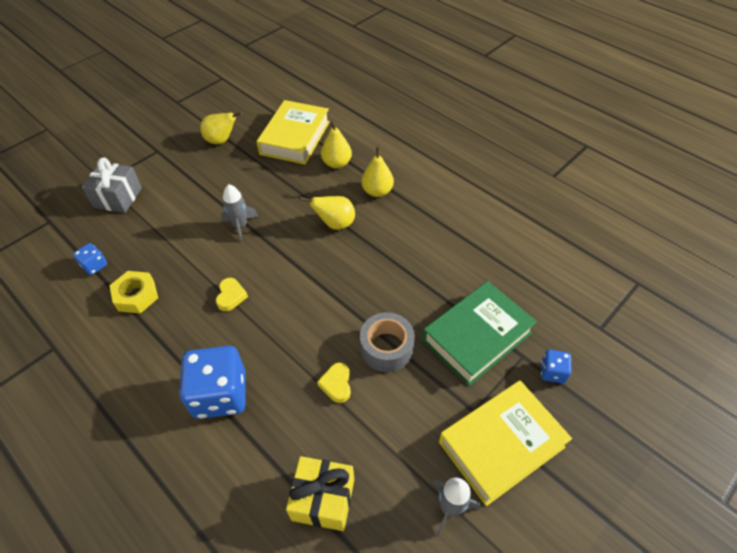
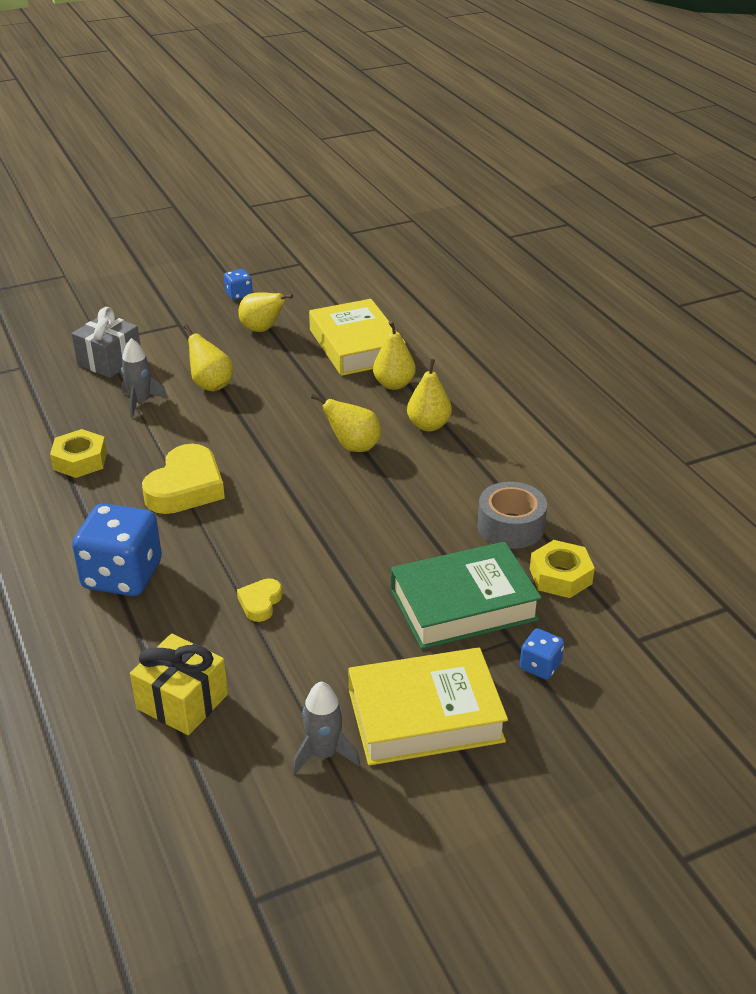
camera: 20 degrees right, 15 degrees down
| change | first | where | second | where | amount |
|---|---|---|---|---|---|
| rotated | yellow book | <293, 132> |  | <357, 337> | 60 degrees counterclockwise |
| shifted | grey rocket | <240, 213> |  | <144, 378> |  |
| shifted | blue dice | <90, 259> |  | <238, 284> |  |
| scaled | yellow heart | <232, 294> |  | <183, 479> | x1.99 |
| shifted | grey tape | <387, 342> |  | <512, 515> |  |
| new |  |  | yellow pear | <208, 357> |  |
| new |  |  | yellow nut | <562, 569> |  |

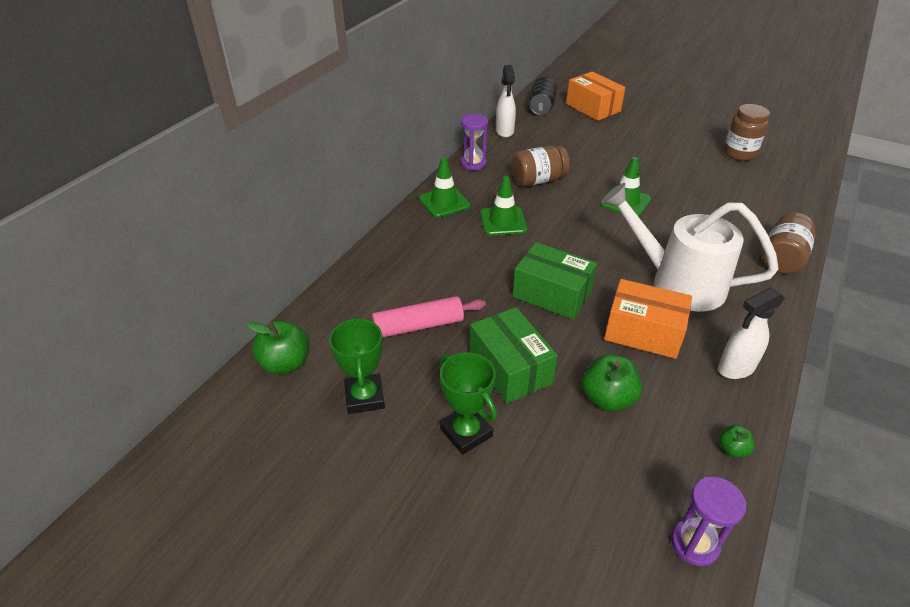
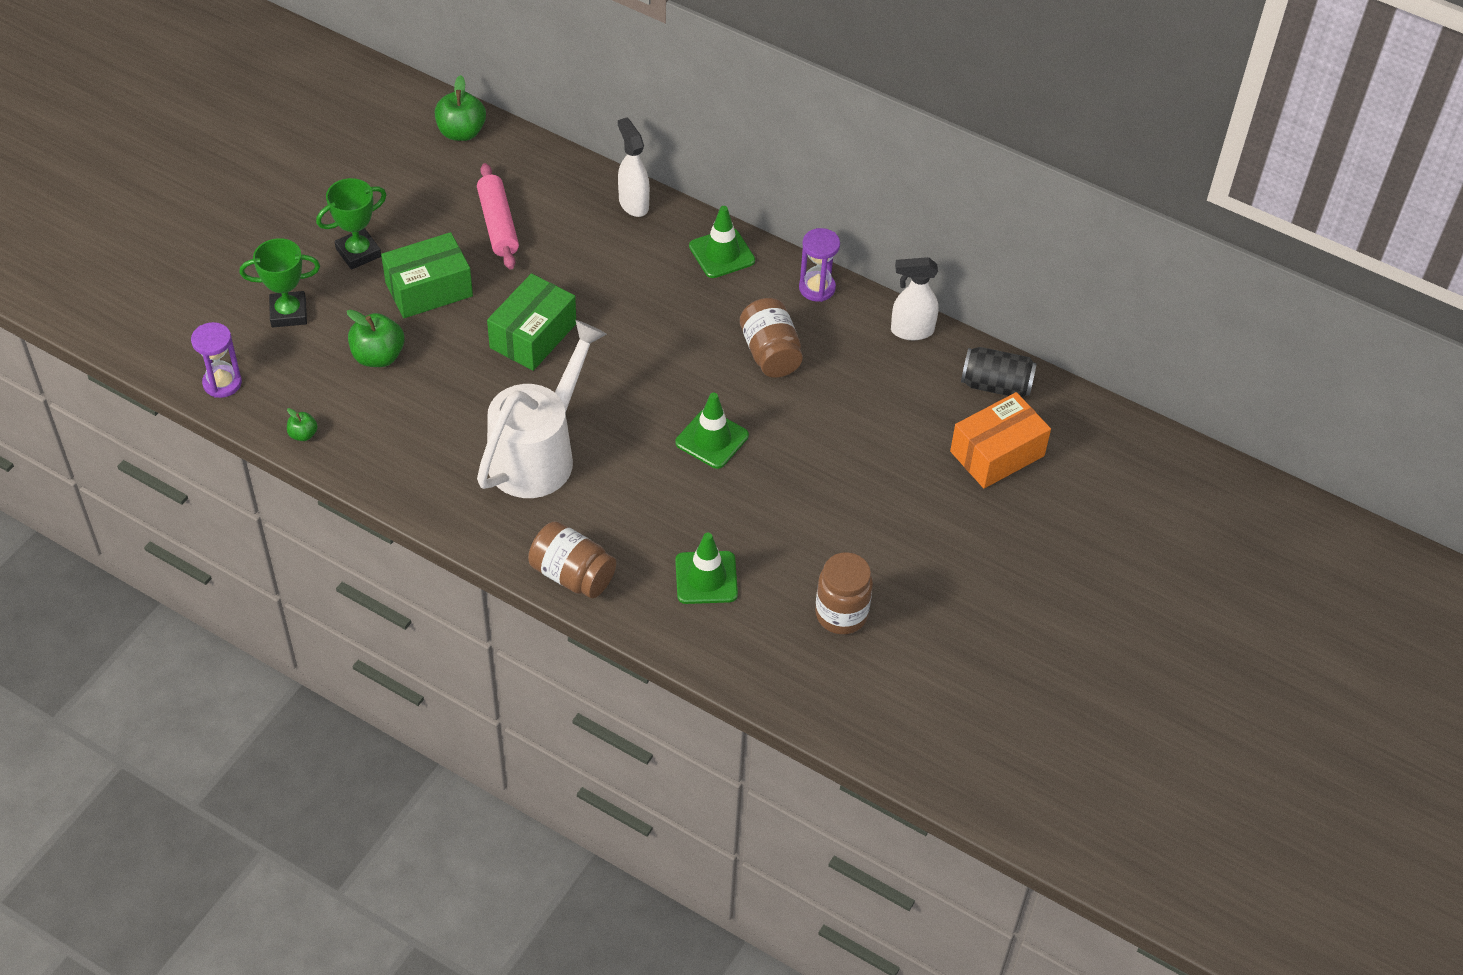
camera: 90 degrees right, 10 degrees up
| change | first | where | second | where | amount |
|---|---|---|---|---|---|
| shifted | green traffic cone | <503, 206> |  | <706, 568> |  |
| gone | orange box | <648, 319> |  |  |  |
| shifted | white spray bottle | <751, 333> |  | <634, 167> |  |
| shifted | green trophy | <357, 365> |  | <280, 282> |  |

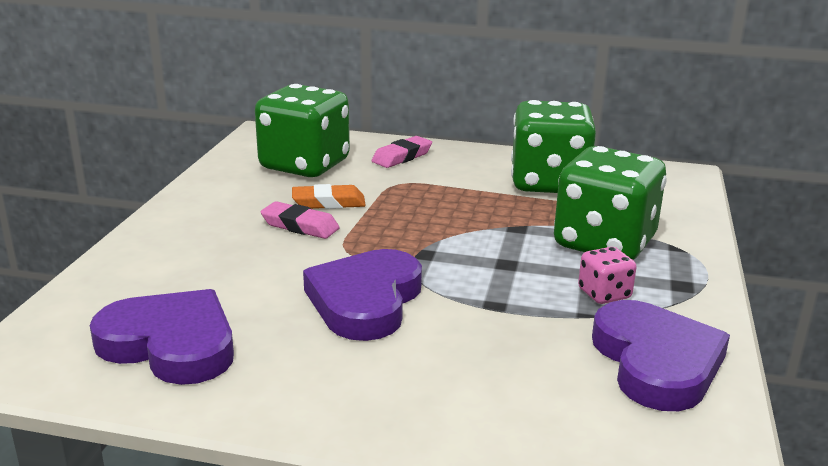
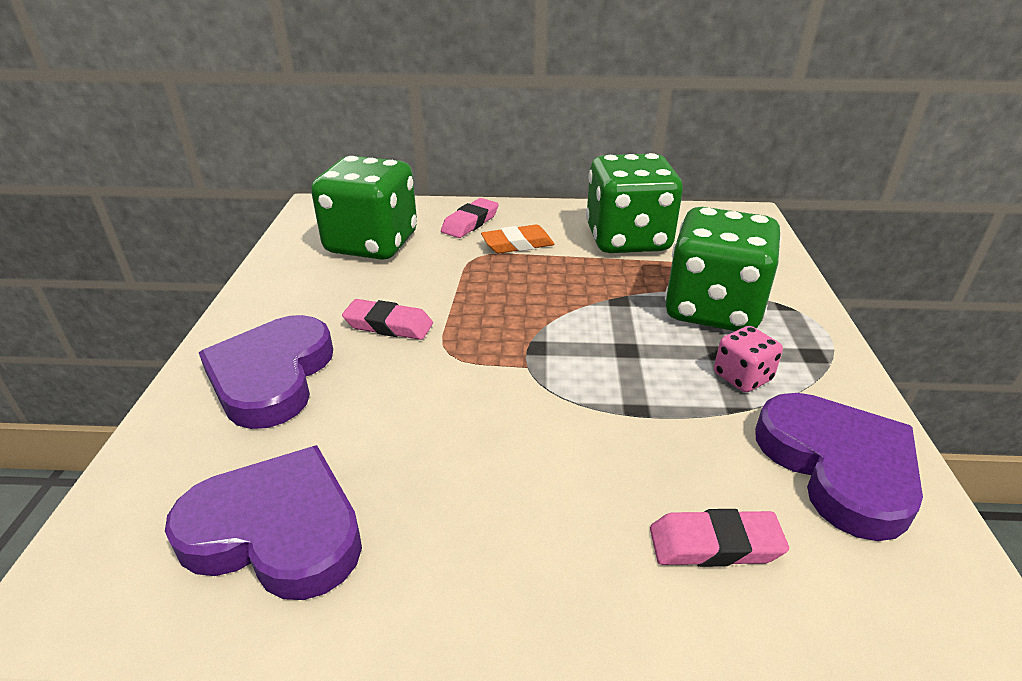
camera: 10 degrees left, 10 degrees up
| change | first | where | second | where | amount |
|---|---|---|---|---|---|
| shifted | orange eraser | <329, 196> |  | <517, 239> |  |
| shifted | purple heart | <362, 295> |  | <266, 372> |  |
| new |  |  | pink eraser | <719, 538> |  |

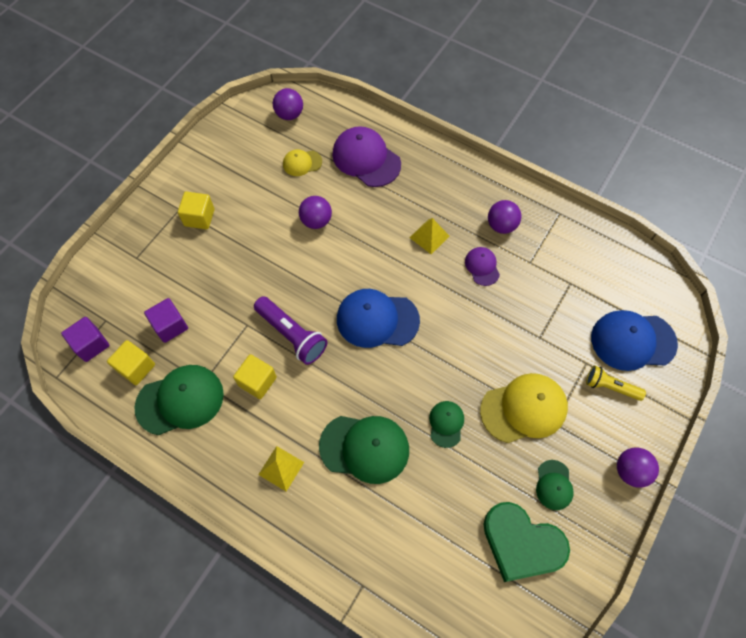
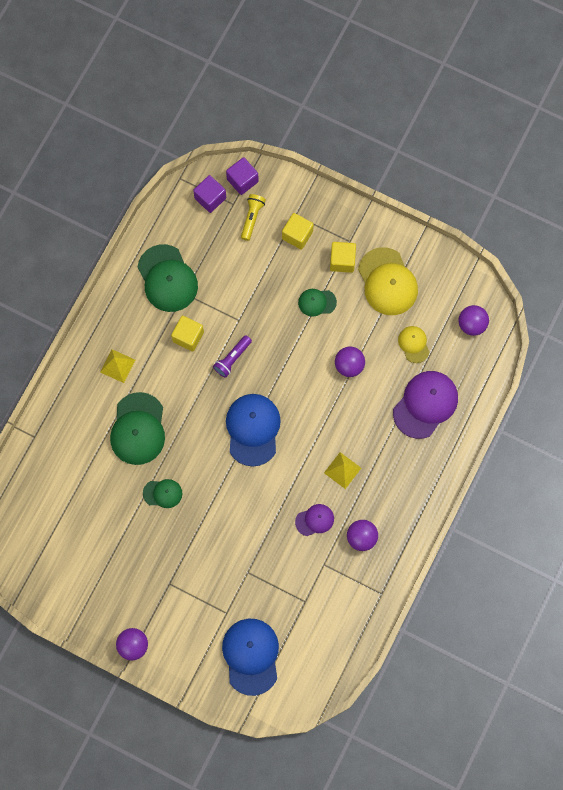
camera: 85 degrees right, 10 degrees up
| change | first | where | second | where | amount |
|---|---|---|---|---|---|
| scaled | purple flashlight | <290, 330> |  | <232, 356> | x0.64 |
| shifted | purple cube | <166, 320> |  | <242, 176> |  |
| shifted | yellow cube | <131, 362> |  | <298, 231> |  |
| shifted | yellow flashlight | <616, 383> |  | <253, 217> |  |
| shifted | yellow cap | <524, 408> |  | <388, 281> |  |
| shifted | green cap | <555, 485> |  | <317, 302> |  |
| gone | green heart | <527, 542> |  |  |  |

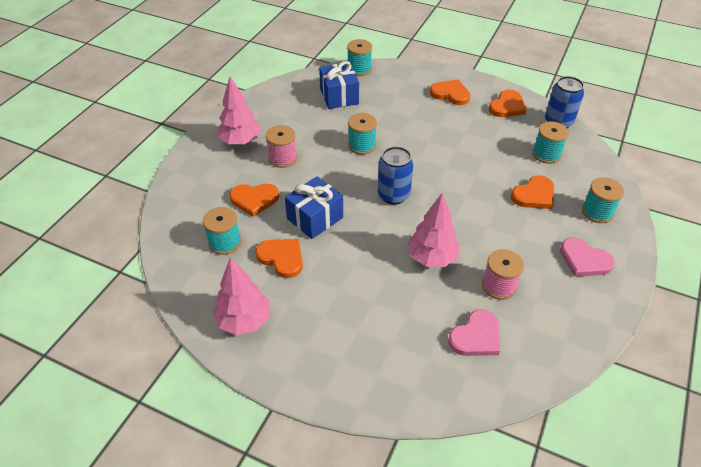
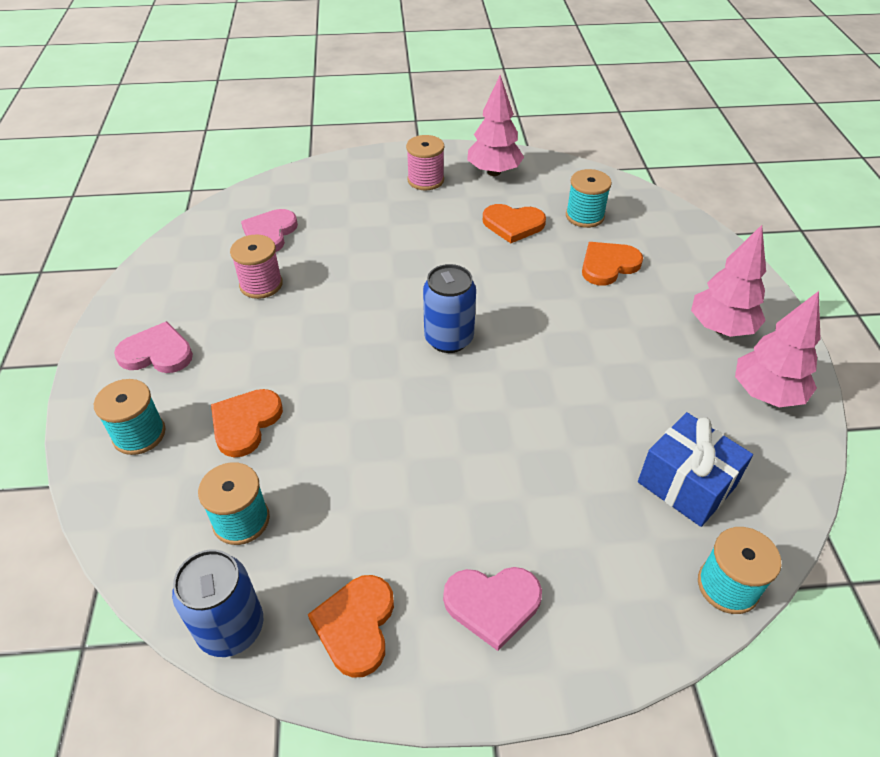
camera: 150 degrees right, 0 degrees up
| change | first | where | second | where | amount |
|---|---|---|---|---|---|
| repainted | orange heart | <450, 92> | pink heart | <492, 609> |  |
| gone | turquoise spool | <362, 134> |  |  |  |
| shifted | pink spool | <281, 146> |  | <425, 162> |  |
| gone | blue gift | <314, 207> |  |  |  |
| shifted | pink tree | <433, 230> |  | <778, 349> |  |

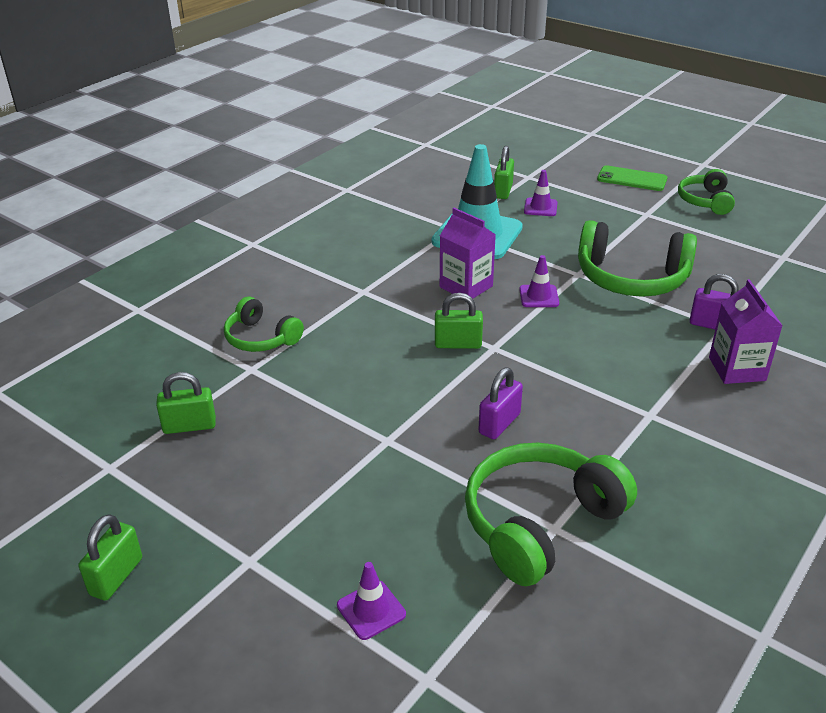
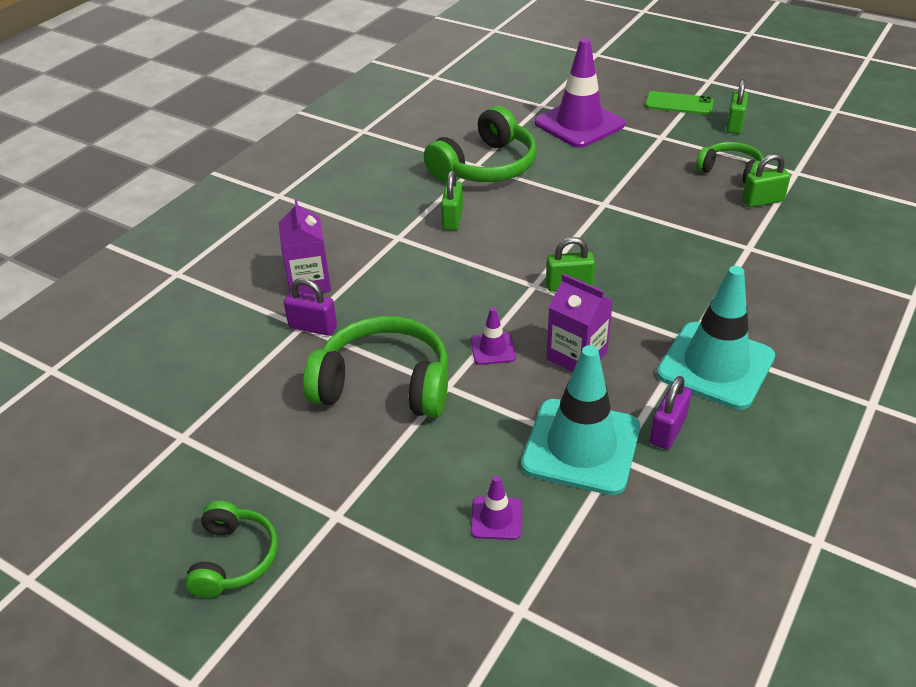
camera: 175 degrees right, 5 degrees up
| change | first | where | second | where | amount |
|---|---|---|---|---|---|
| shifted | green padlock | <504, 172> |  | <452, 200> |  |
| shifted | green phone | <632, 178> |  | <679, 103> |  |
| shifted | green headphones | <264, 324> |  | <729, 162> |  |
| shifted | purple padlock | <500, 403> |  | <671, 413> |  |
| scaled | purple traffic cone | <371, 601> |  | <579, 93> | x2.24 |
| new |  |  | turquoise traffic cone | <715, 338> |  |

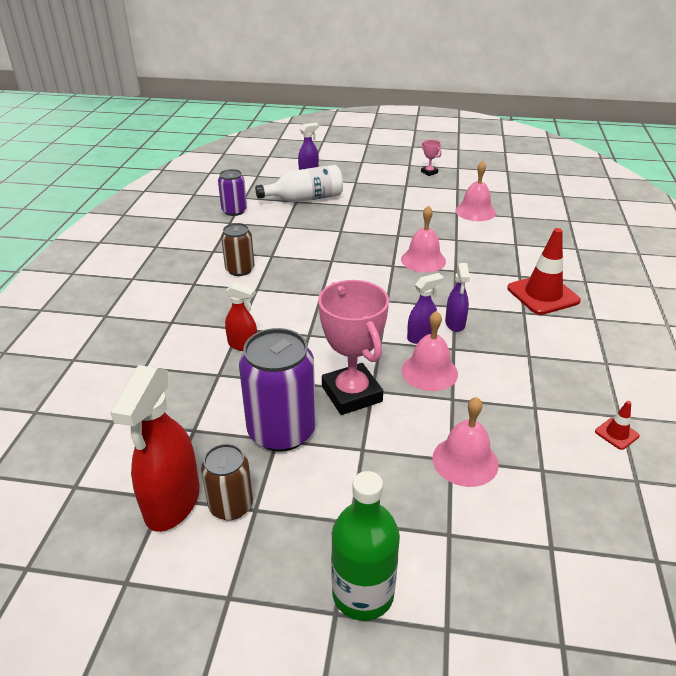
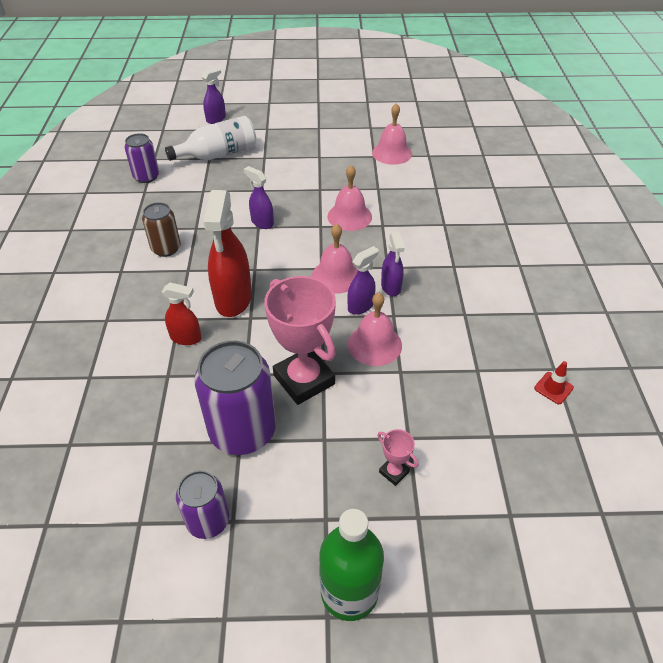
camera: 10 degrees left, 10 degrees up
| change | first | where | second | where | amount |
|---|---|---|---|---|---|
| shifted | pink trophy | <431, 158> |  | <397, 457> |  |
| gone | red traffic cone | <544, 271> |  |  |  |
| shifted | red spray bottle | <155, 448> |  | <227, 253> |  |
| shifted | pink bell | <466, 442> |  | <335, 259> |  |
| repainted | brown can | <227, 482> | purple can | <202, 505> |  |
| new |  |  | purple spray bottle | <259, 197> |  |

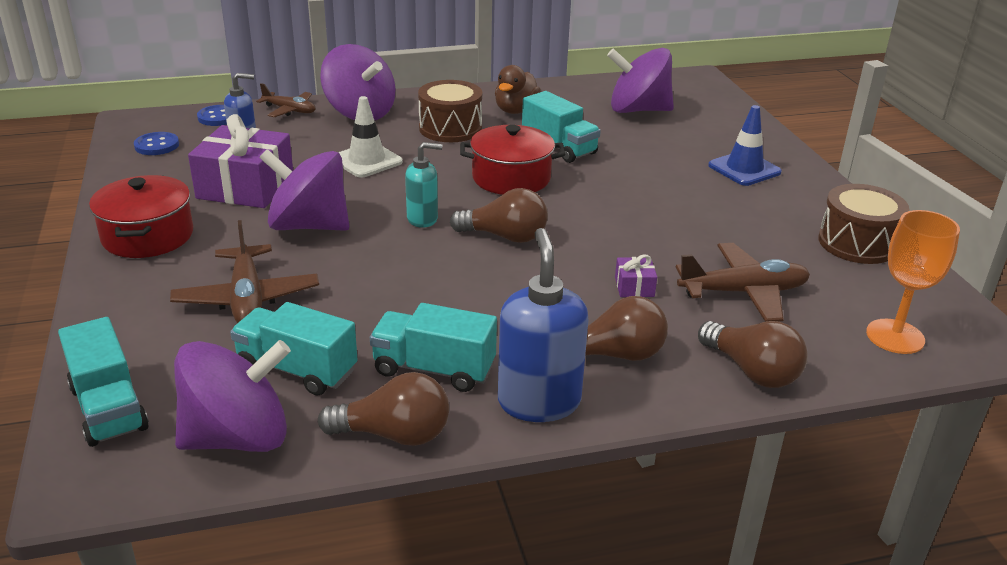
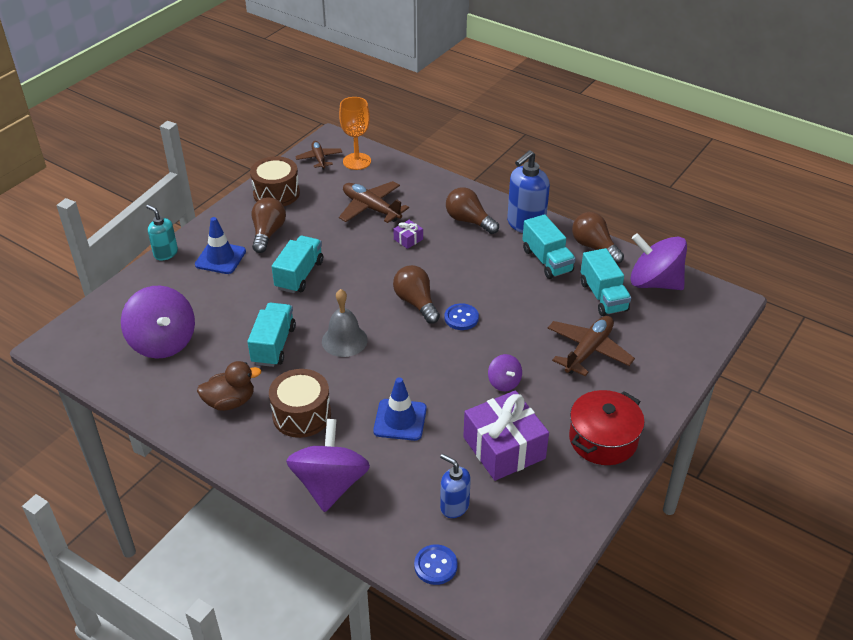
camera: 130 degrees left, 10 degrees up
| change | first | where | second | where | amount |
|---|---|---|---|---|---|
| shifted | brown plane | <285, 100> |  | <318, 155> |  |
| repainted | white traffic cone | <371, 137> | blue traffic cone | <400, 409> |  |
| swapped | red pot | <512, 160> | grey bell | <345, 323> |  |
| shifted | blue button | <156, 143> |  | <461, 316> |  |
| shifted | turquoise soap dispenser | <423, 185> |  | <162, 232> |  |
| scaled | purple spinning top | <304, 190> |  | <505, 372> | x0.49 |
| shifted | turquoise truck | <103, 382> |  | <297, 264> |  |
| shifted | brown light bulb | <753, 354> |  | <269, 225> |  |

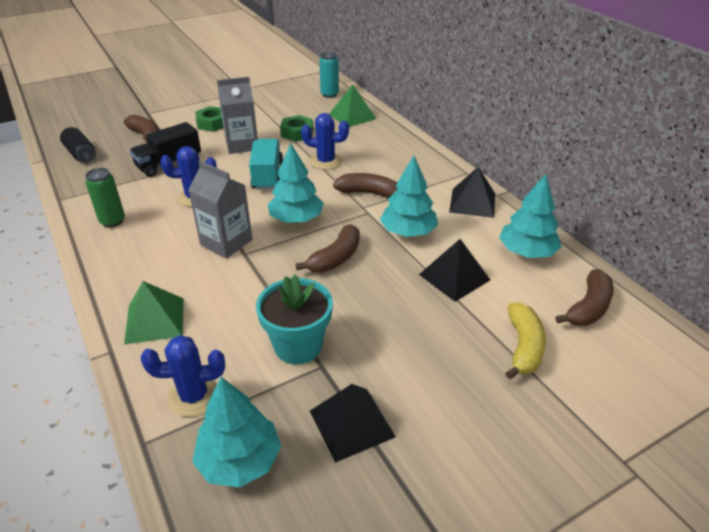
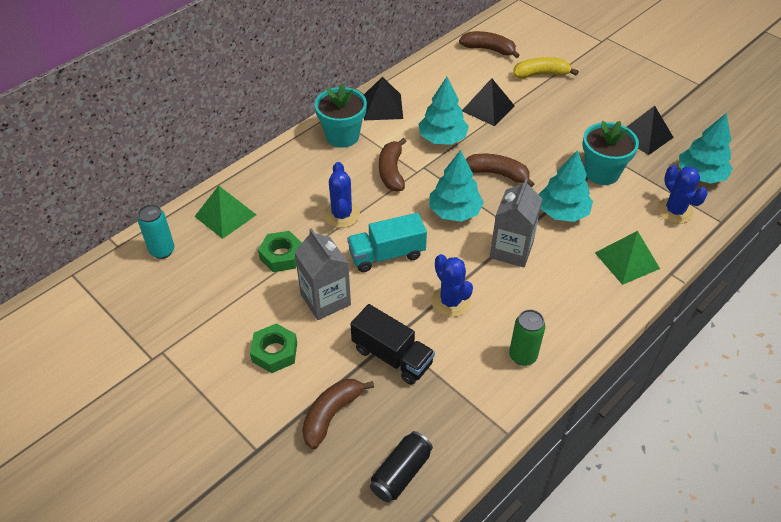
camera: 105 degrees left, 10 degrees up
| change | first | where | second | where | amount |
|---|---|---|---|---|---|
| shifted | turquoise tree | <530, 216> |  | <565, 186> |  |
| new |  |  | turquoise flower pot | <341, 116> |  |

